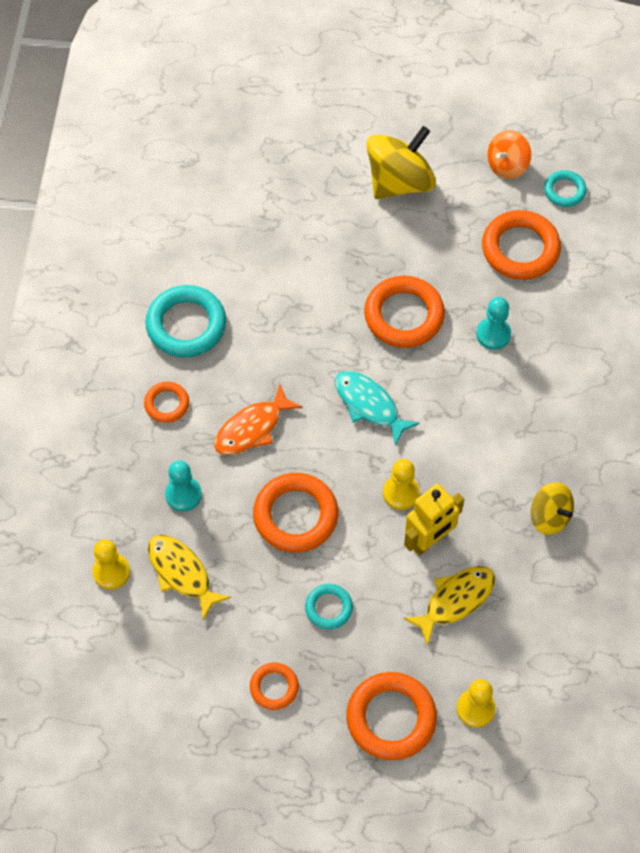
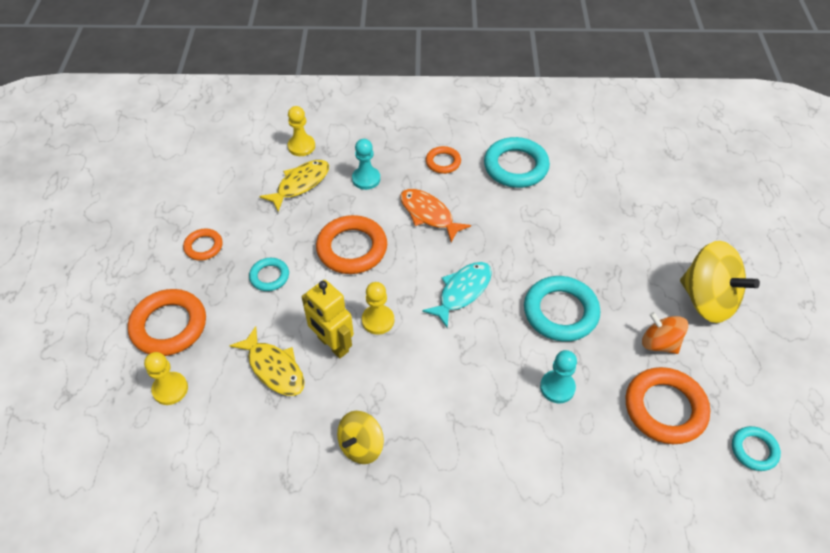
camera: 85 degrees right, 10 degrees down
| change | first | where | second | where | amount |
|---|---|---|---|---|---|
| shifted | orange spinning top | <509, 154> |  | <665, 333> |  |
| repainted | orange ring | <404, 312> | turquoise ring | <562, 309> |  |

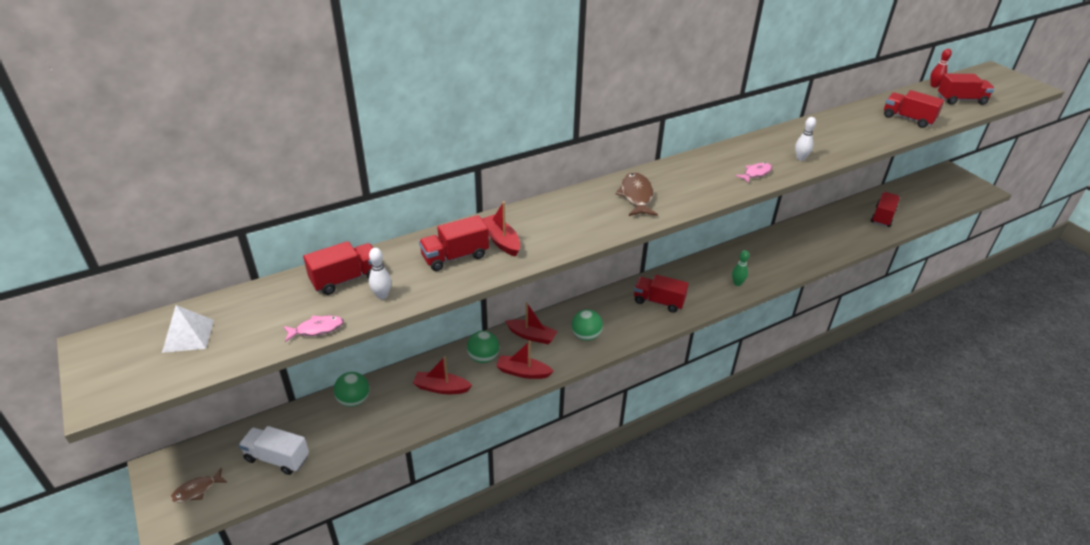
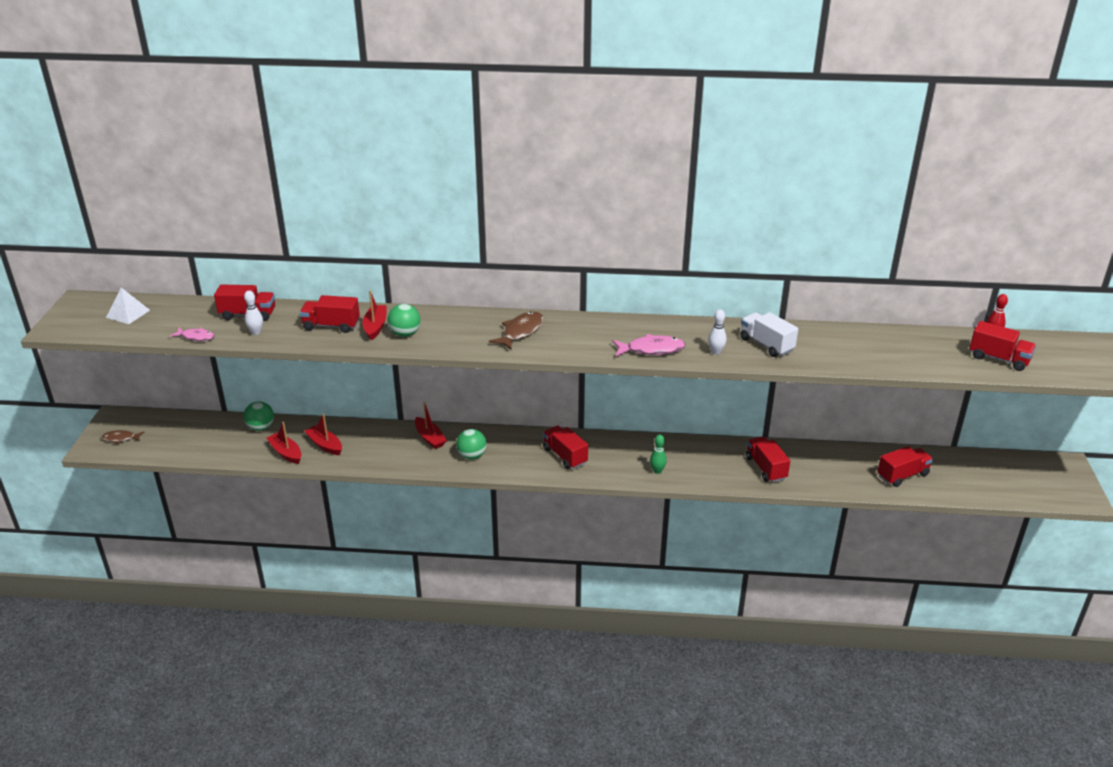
camera: 35 degrees right, 5 degrees down
| change | first | where | second | where | amount |
|---|---|---|---|---|---|
| shifted | red truck | <914, 109> |  | <768, 459> |  |
| scaled | pink fish | <753, 173> |  | <649, 345> | x1.59 |
| shifted | green ball | <483, 347> |  | <404, 320> |  |
| shifted | red boat | <525, 360> |  | <284, 443> |  |
| shifted | white truck | <274, 450> |  | <769, 334> |  |

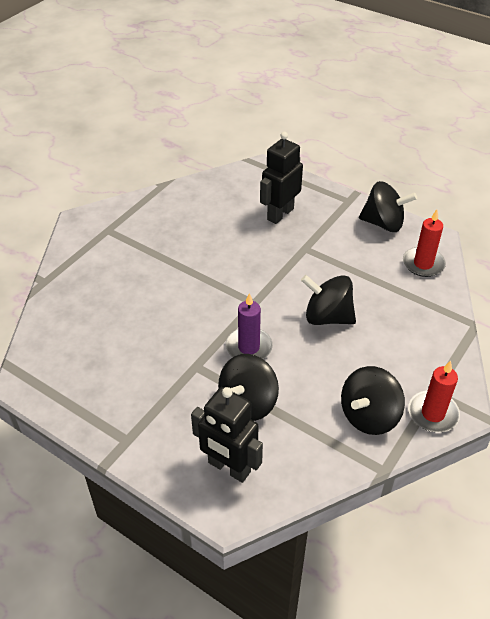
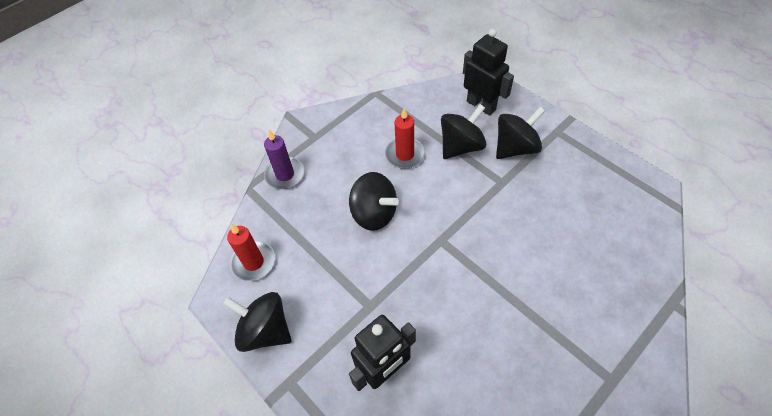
camera: 165 degrees left, 10 degrees up
| change | first | where | second | where | amount |
|---|---|---|---|---|---|
| shifted | purple candle | <249, 326> |  | <284, 159> |  |
| shifted | red candle | <434, 396> |  | <405, 138> |  |
| shifted | black spinning top | <373, 400> |  | <520, 133> |  |

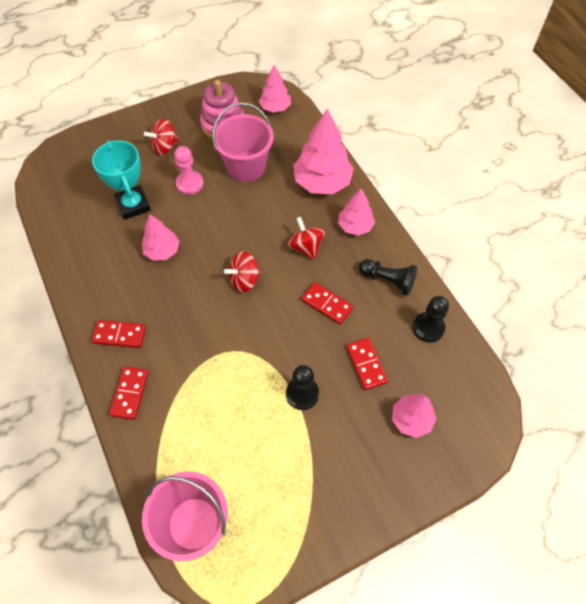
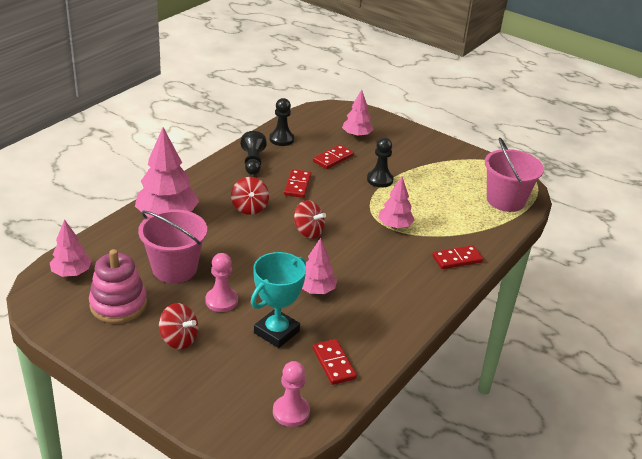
camera: 120 degrees left, 25 degrees down
| change | first | where | second | where | amount |
|---|---|---|---|---|---|
| shifted | pink tree | <356, 212> |  | <396, 203> |  |
| rotated | red spinning top | <306, 238> |  | <250, 196> | 45 degrees counterclockwise |
| shifted | red domino | <119, 334> |  | <335, 362> |  |
| new |  |  | pink pawn | <291, 394> |  |

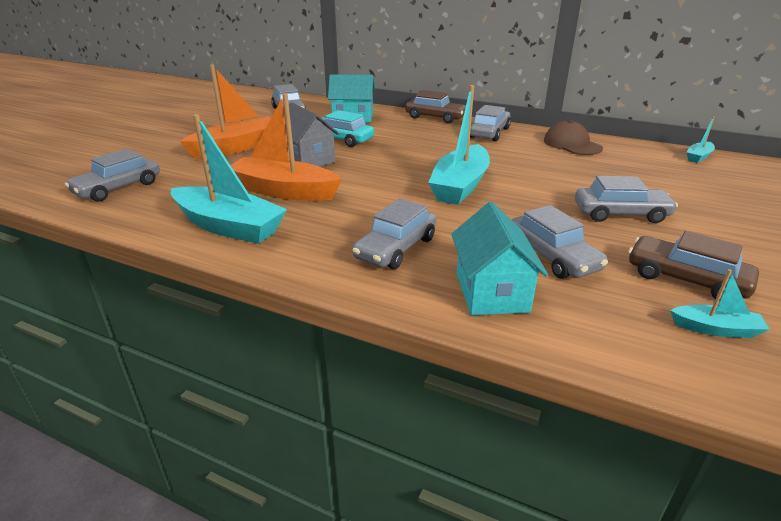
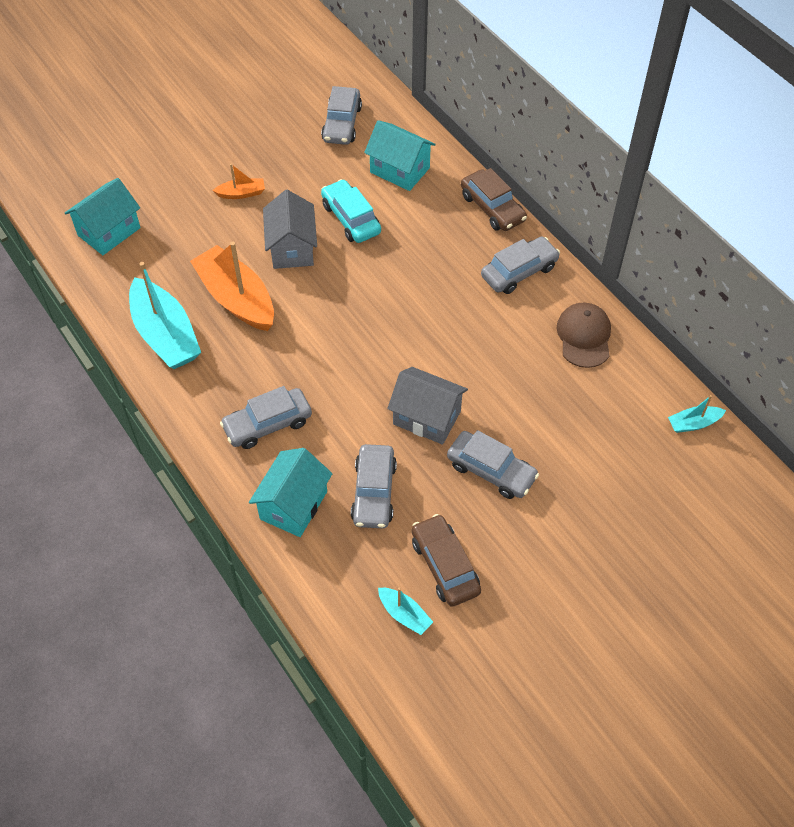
camera: 30 degrees right, 25 degrees up
| change | first | where | second | where | amount |
|---|---|---|---|---|---|
| scaled | orange boat | <225, 111> |  | <239, 181> | x0.47 |
| gone | turquoise boat | <459, 145> |  |  |  |
| swapped | grey car | <112, 175> | turquoise house | <102, 216> |  |
| new |  |  | grey house | <427, 406> |  |

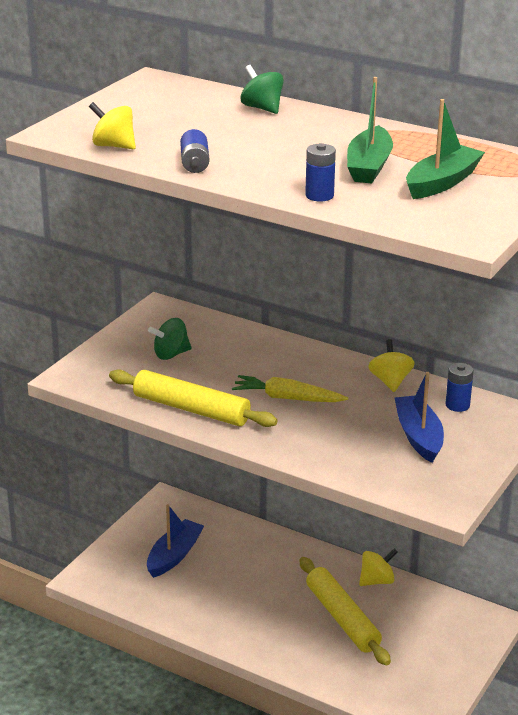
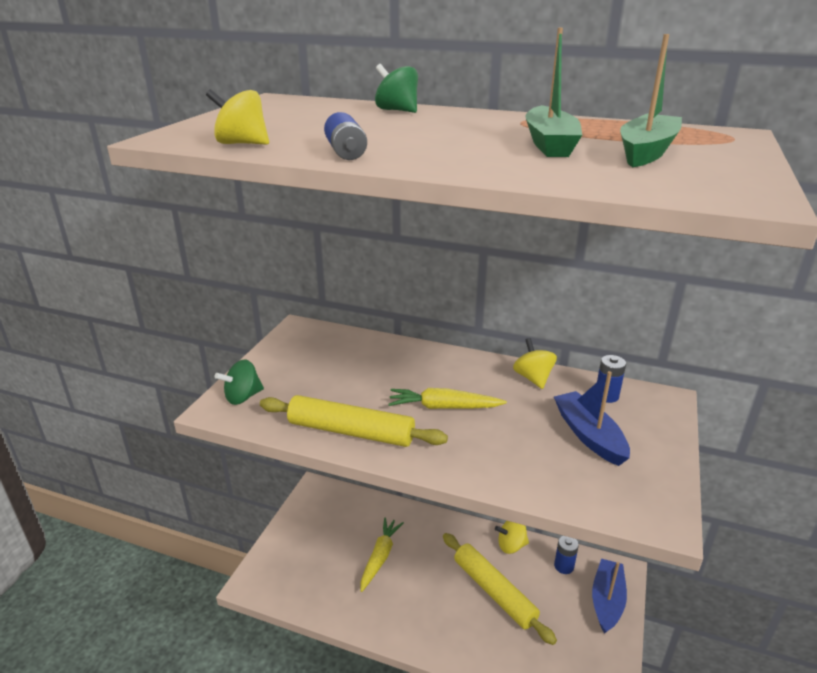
camera: 10 degrees left, 0 degrees up
| change | first | where | second | where | amount |
|---|---|---|---|---|---|
| shifted | blue battery | <320, 172> |  | <566, 555> |  |
| shifted | green spinning top | <170, 339> |  | <239, 382> |  |
| shifted | blue boat | <175, 541> |  | <609, 596> |  |
| rotated | yellow spinning top | <378, 567> |  | <512, 537> | 150 degrees counterclockwise |
| new |  |  | yellow carrot | <382, 555> |  |

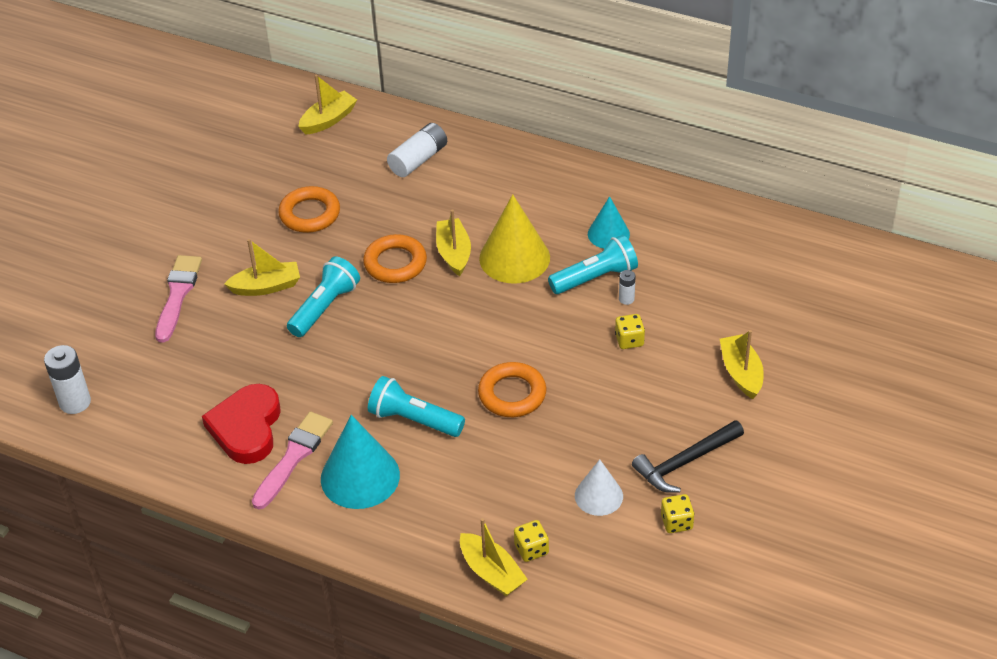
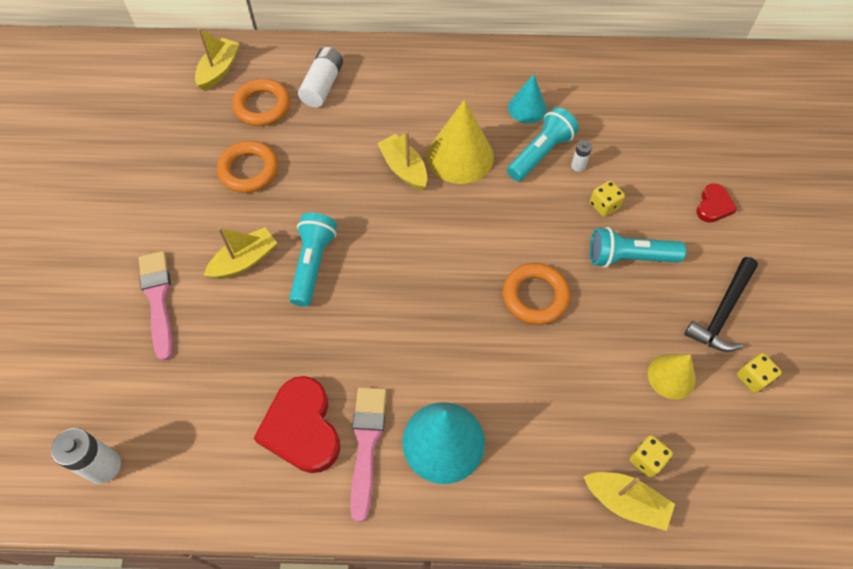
camera: 25 degrees left, 15 degrees up
| change | first | where | second | where | amount |
|---|---|---|---|---|---|
| shifted | orange ring | <395, 258> |  | <261, 102> |  |
| swapped | yellow boat | <742, 364> | red heart | <716, 203> |  |
| shifted | turquoise flashlight | <416, 406> |  | <638, 247> |  |
| repainted | white cone | <599, 487> | yellow cone | <672, 376> |  |

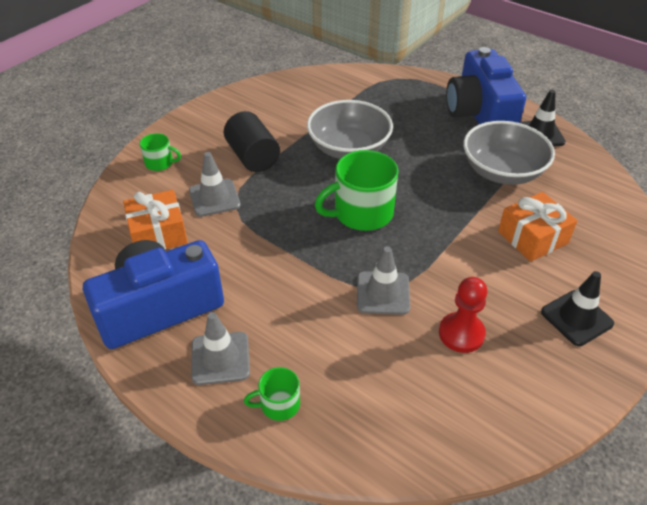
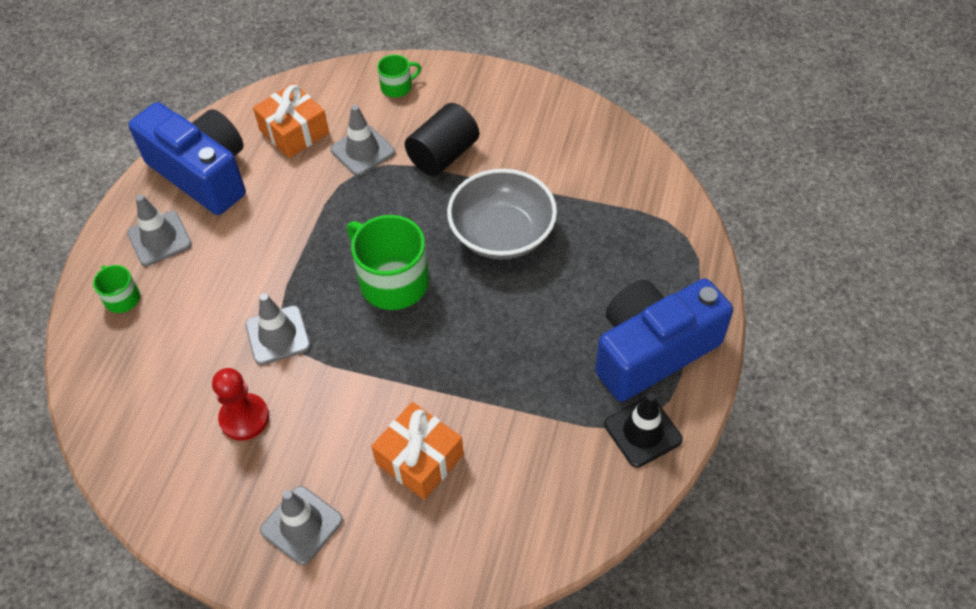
camera: 70 degrees right, 10 degrees up
| change | first | where | second | where | amount |
|---|---|---|---|---|---|
| gone | grey bowl | <509, 153> |  |  |  |
| rotated | green mug | <160, 152> |  | <399, 76> | 105 degrees counterclockwise |
| repainted | black traffic cone | <577, 308> | grey traffic cone | <301, 525> |  |

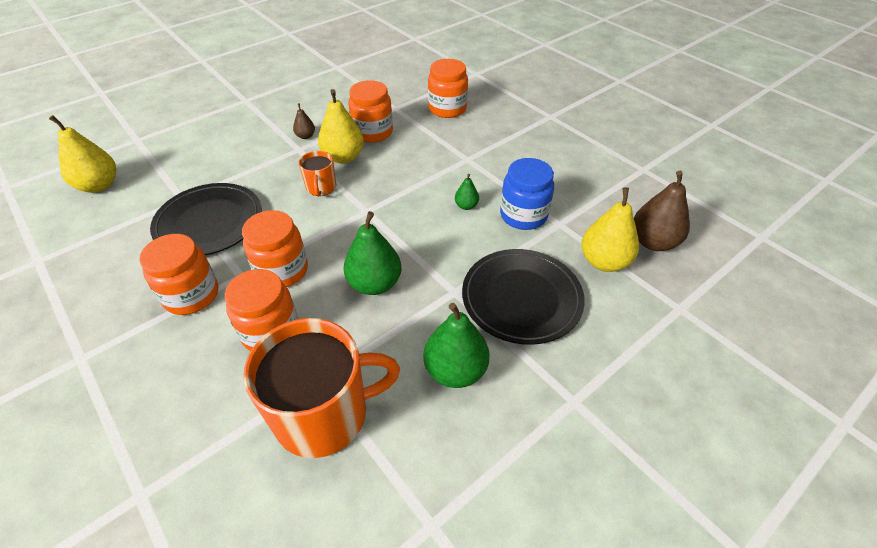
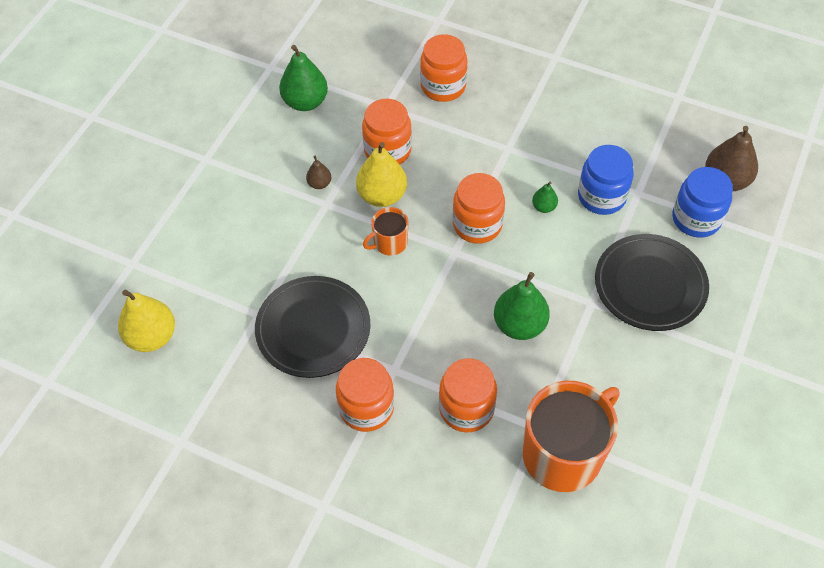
camera: 25 degrees left, 10 degrees up
| change | first | where | second | where | amount |
|---|---|---|---|---|---|
| rotated | orange mug | <317, 174> |  | <385, 231> | 90 degrees clockwise |
| swapped | yellow pear | <610, 229> | blue jar | <702, 202> |  |
| shifted | orange jar | <275, 248> |  | <479, 208> |  |
| shifted | green pear | <456, 345> |  | <303, 78> |  |

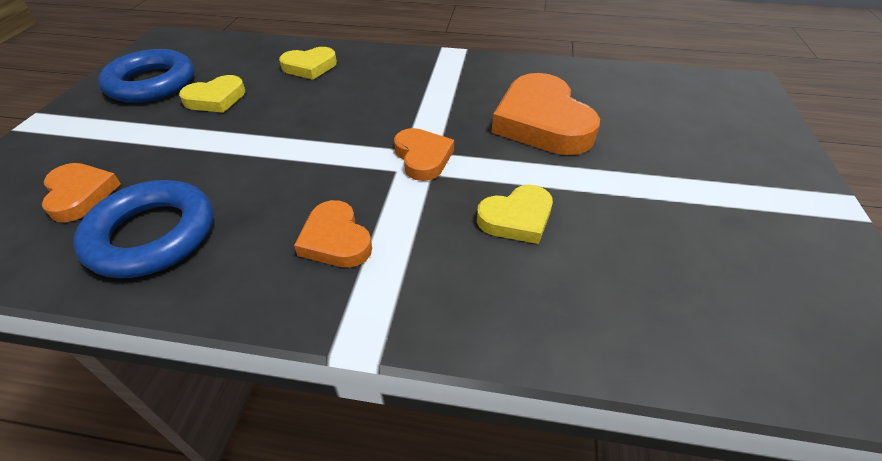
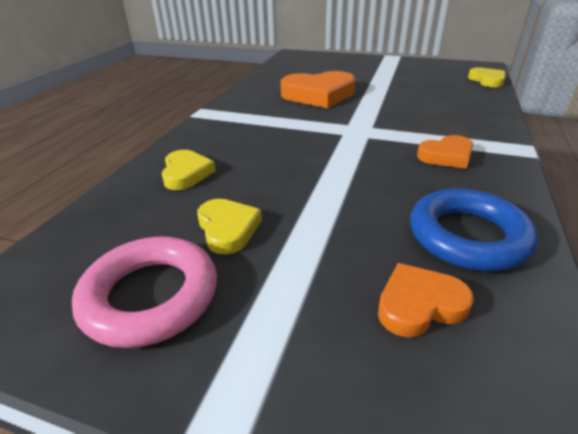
camera: 80 degrees left, 10 degrees down
| change | first | where | second | where | amount |
|---|---|---|---|---|---|
| repainted | blue ring | <146, 76> | pink ring | <144, 292> |  |
| gone | orange heart | <424, 154> |  |  |  |
| shifted | yellow heart | <515, 214> |  | <486, 77> |  |

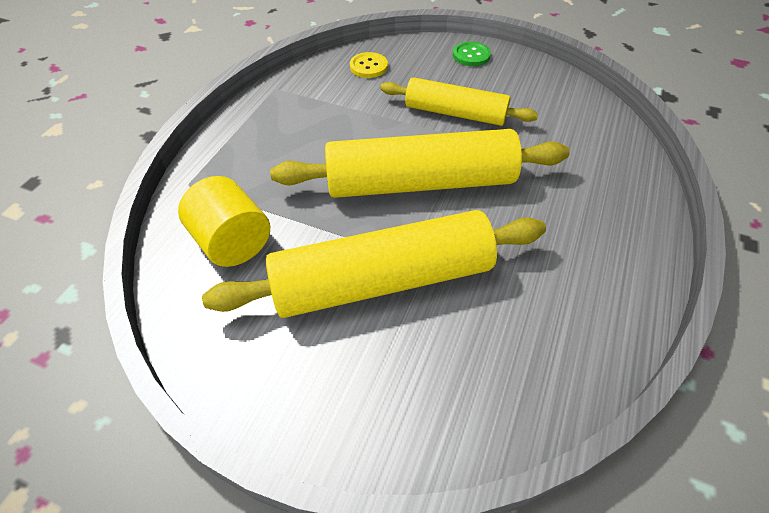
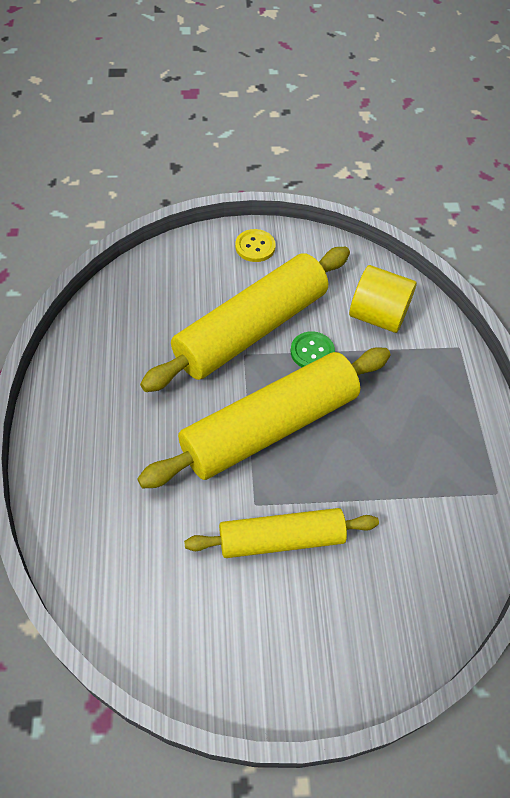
camera: 150 degrees right, 5 degrees up
| change | first | where | second | where | amount |
|---|---|---|---|---|---|
| shifted | green button | <472, 53> |  | <312, 349> |  |
| shifted | yellow button | <369, 65> |  | <255, 245> |  |

